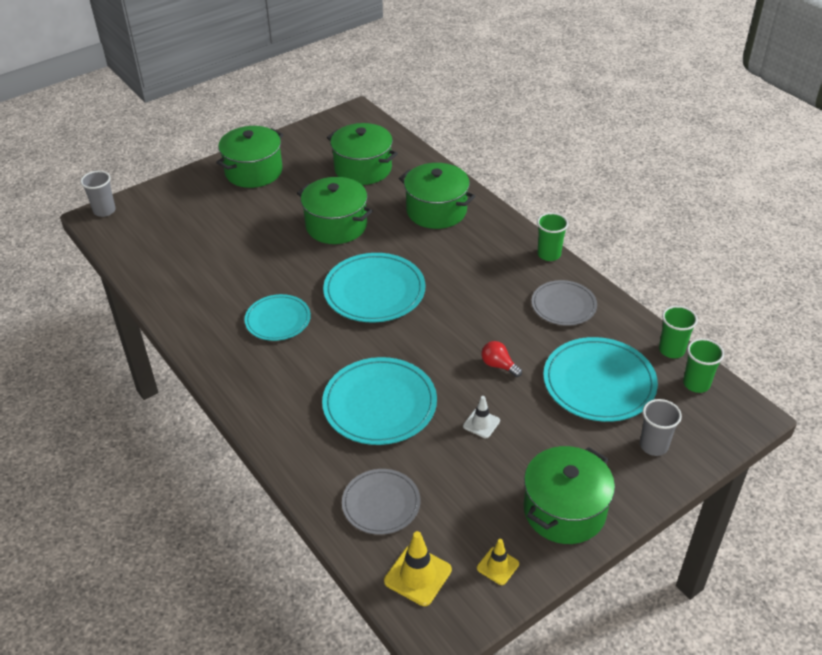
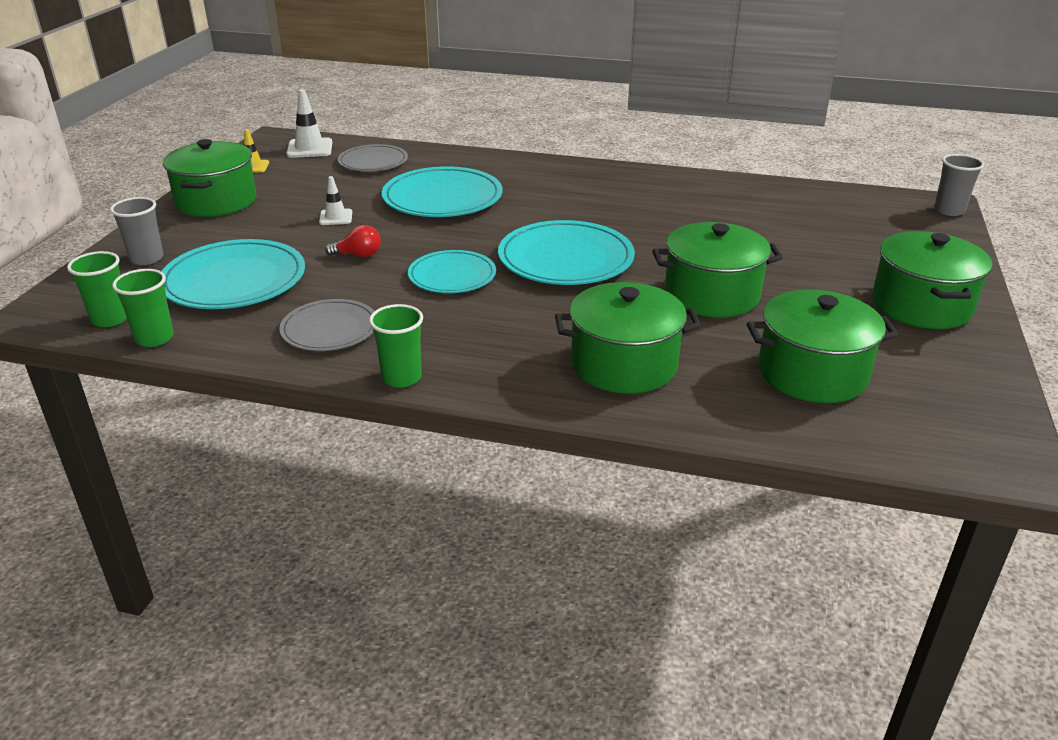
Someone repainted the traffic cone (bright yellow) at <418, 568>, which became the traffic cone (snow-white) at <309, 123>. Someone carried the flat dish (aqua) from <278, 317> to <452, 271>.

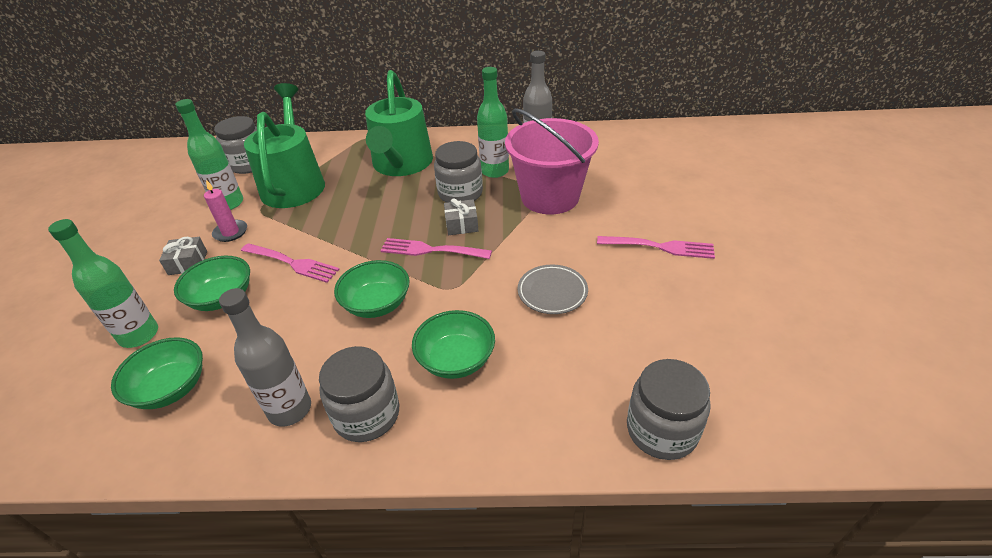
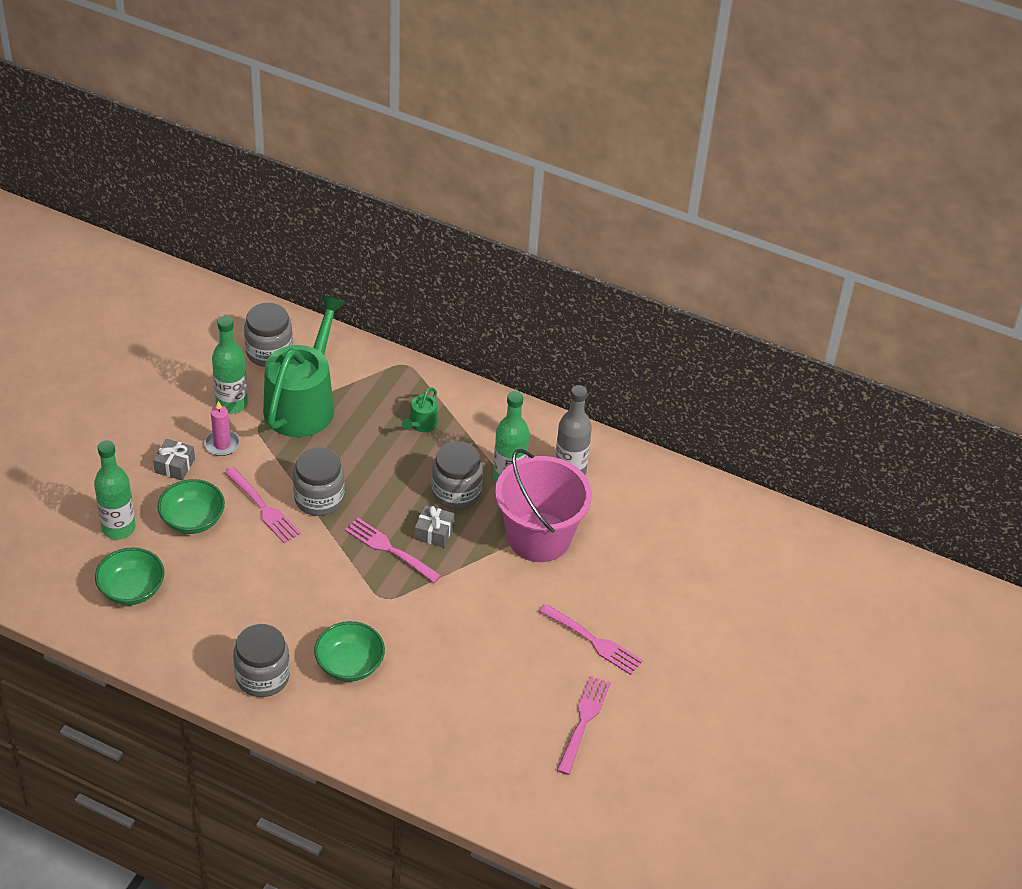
Someone carried the jar (gray) from <669, 409> to <319, 481>. Someone scaled the watering pot (emerald) at <399, 123> by 0.41. Someone put down the dinner fork (rose-pink) at <584, 725>. Someone took away the drink bottle (gray) at <265, 357>. Someone took away the deep dish (emerald) at <372, 289>. Someone took away the flat dish (gray) at <553, 289>.

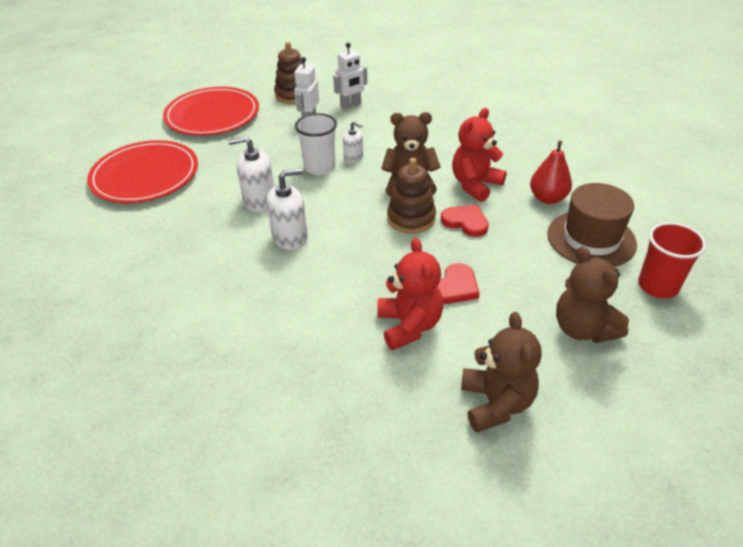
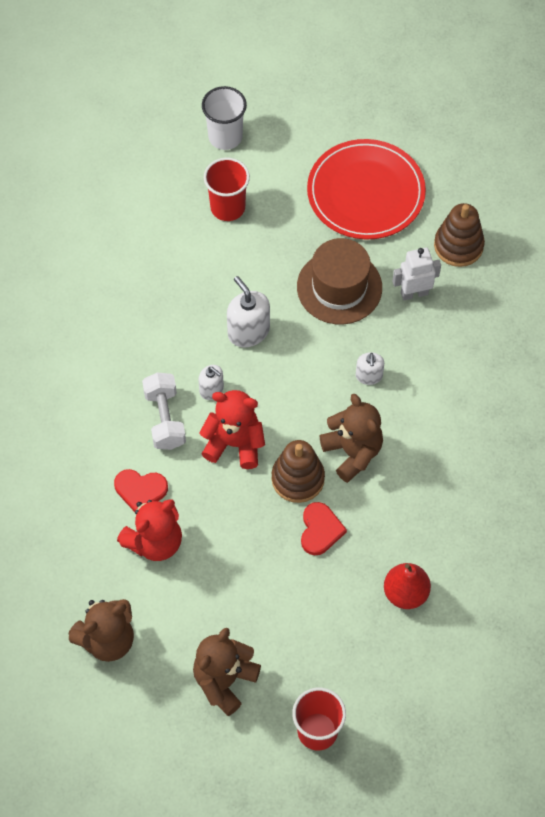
Someone carried the heart (scarlet) from <458, 283> to <141, 490>. Someone put down the free weight (snow-white) at <164, 411>. Someone scaled the soap dispenser (snow-white) at <287, 209> by 0.61. Someone carried the teddy (scarlet) from <479, 155> to <232, 429>. Someone carried the cup (snow-white) from <316, 144> to <224, 118>. Someone swapped the flat dish (scarlet) at <142, 171> for the cup (scarlet) at <227, 189>. Someone carried the hat (russet) from <592, 225> to <339, 281>. Someone took away the robot (snow-white) at <350, 76>.

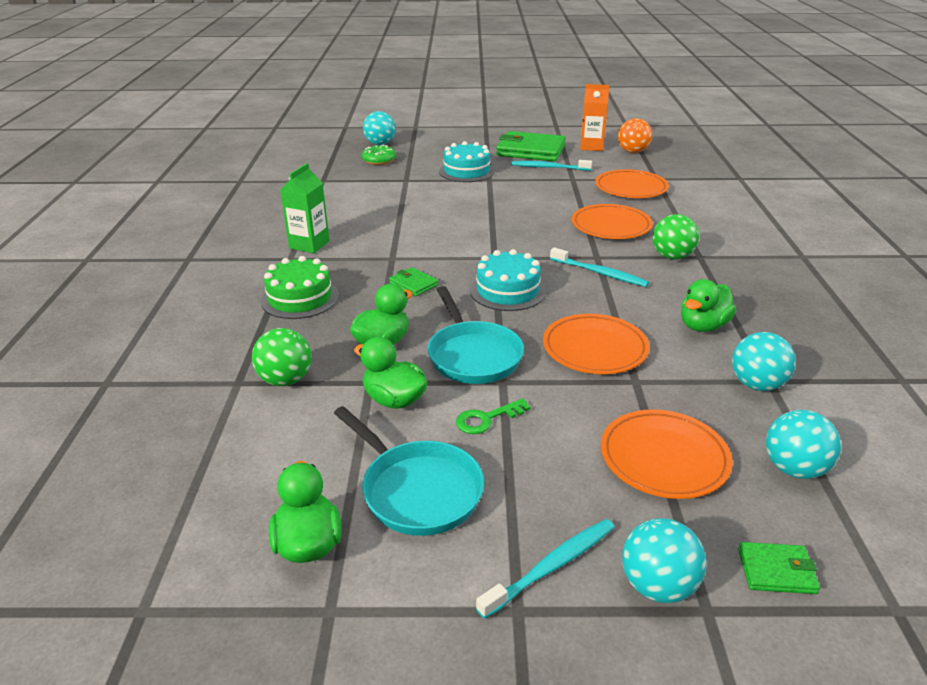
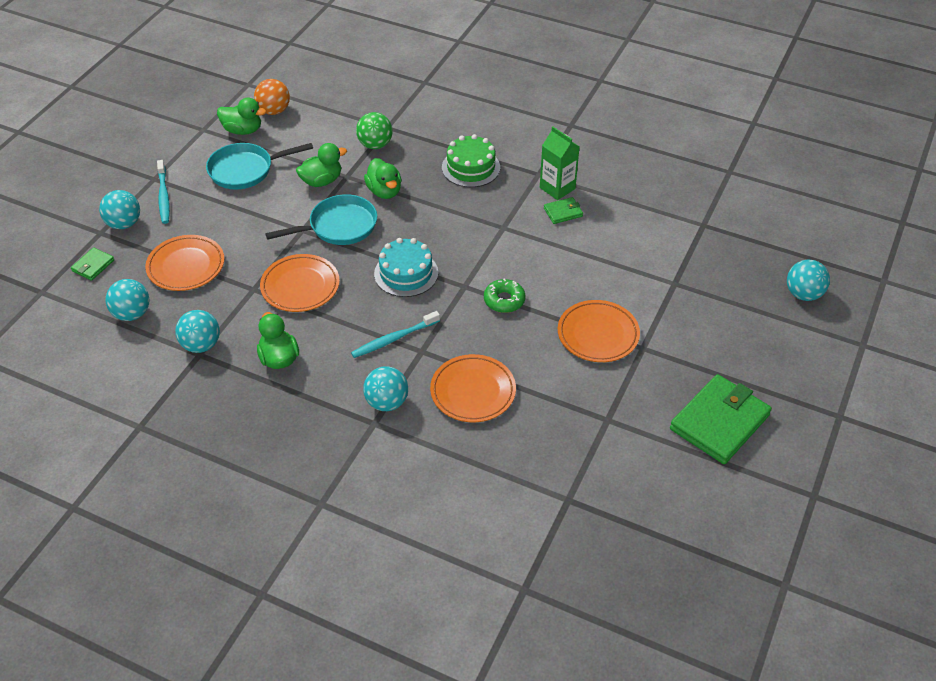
Someone carried the play ball (orange-coloured) from <635, 135> to <272, 97>. Someone rotated the frying pan (aqua) at <476, 335> by 150 degrees clockwise. Someone repainted the play ball (emerald) at <675, 237>, which became the play ball (aqua) at <385, 389>. Someone carried the doughnut (emerald) from <379, 155> to <504, 296>. Someone carried the billfold (emerald) from <413, 282> to <563, 210>. Someone carried the flat dish (orange-coloured) from <632, 183> to <599, 331>. Someone took away the cake (aqua) at <467, 161>. Someone took away the latchkey (emerald) at <493, 416>. Someone took away the dental brush (aqua) at <551, 165>. Someone took away the milk carton (orange-coloured) at <595, 117>.

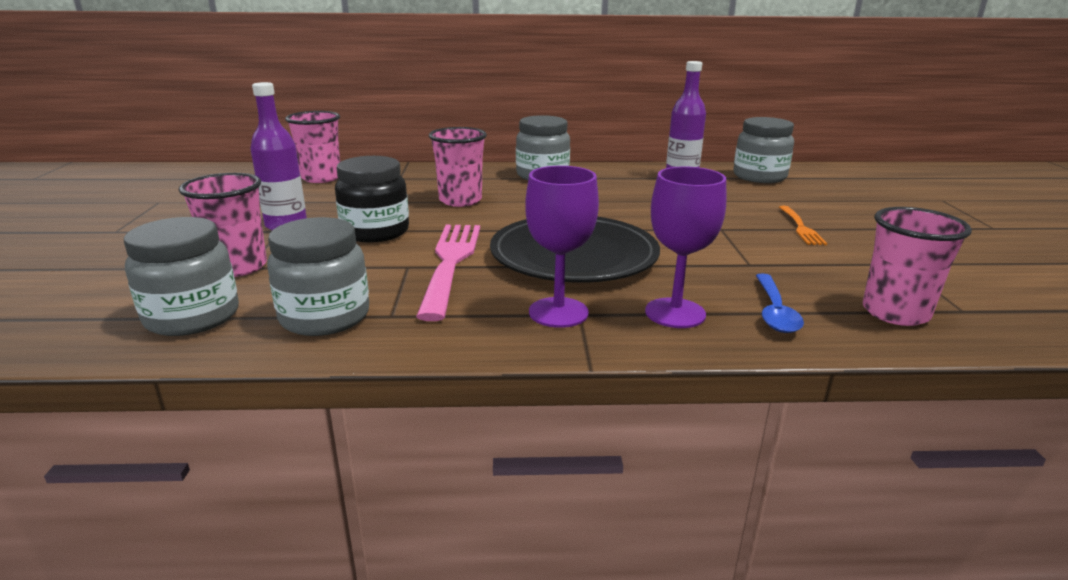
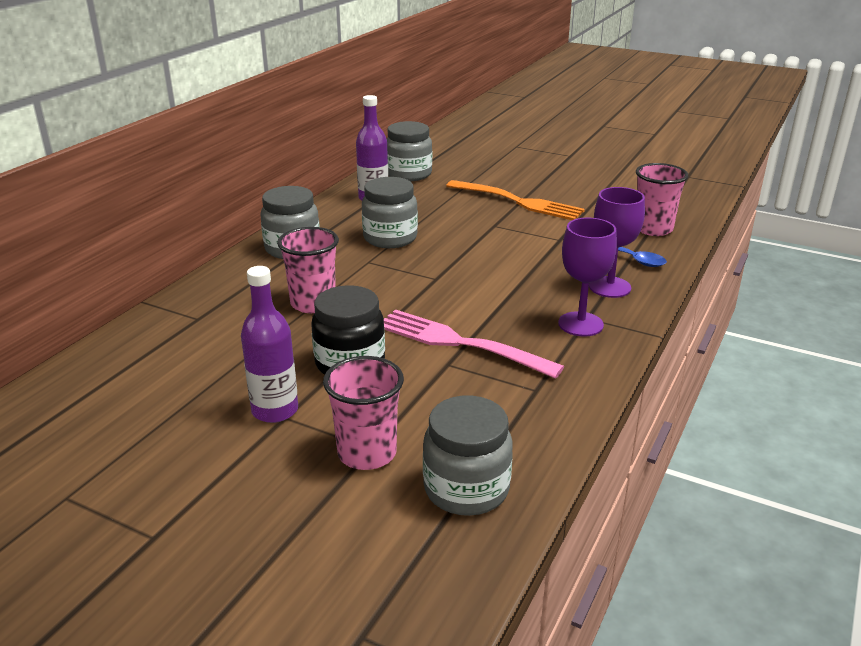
Someone carried the jar (gray) from <318, 276> to <390, 212>. Someone scaled the dinner fork (orange-coloured) at <803, 225> by 1.88. Someone took away the cup (rose-pink) at <312, 147>. Someone took away the flat dish (jet-black) at <575, 250>.

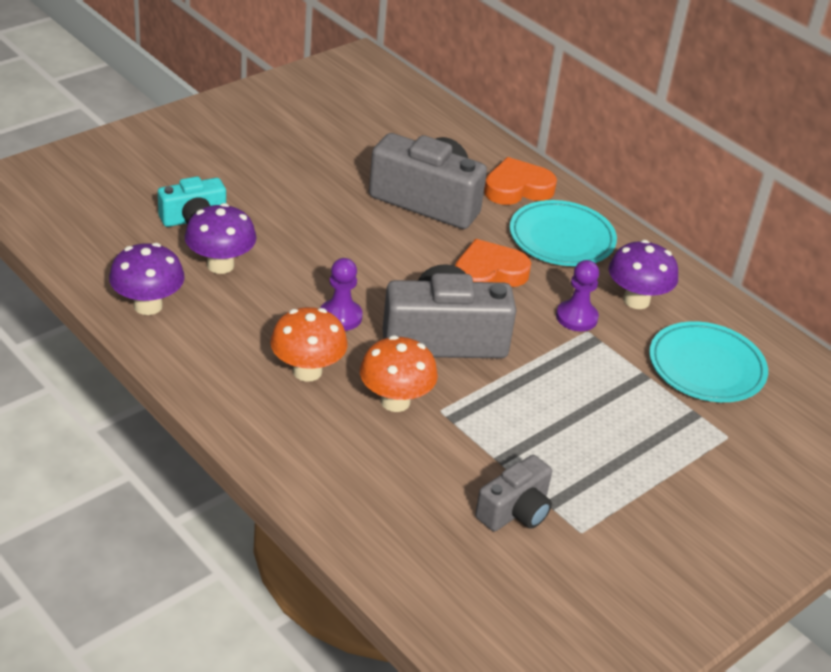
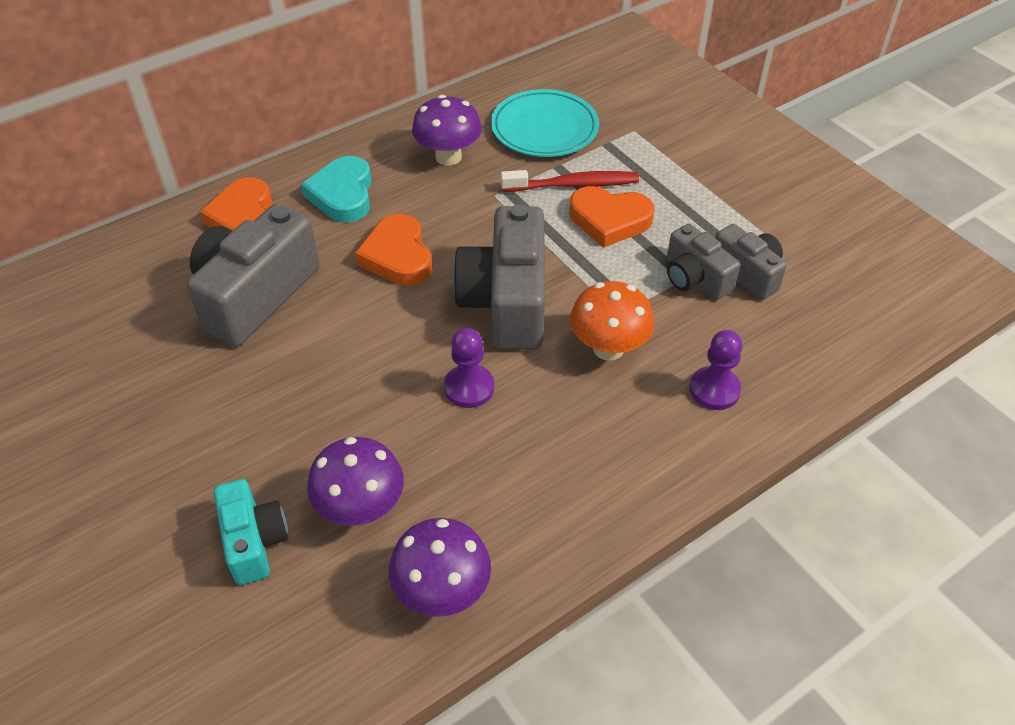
Someone swapped the flat dish (aqua) at <563, 233> for the heart (aqua) at <336, 189>. Someone put down the dental brush (scarlet) at <569, 181>. Someone put down the heart (orange-coloured) at <611, 217>. Someone put down the photo camera (gray) at <703, 262>. Someone carried the game pawn (royal purple) from <577, 295> to <716, 370>. Someone took away the mushroom (orange-coloured) at <309, 344>.

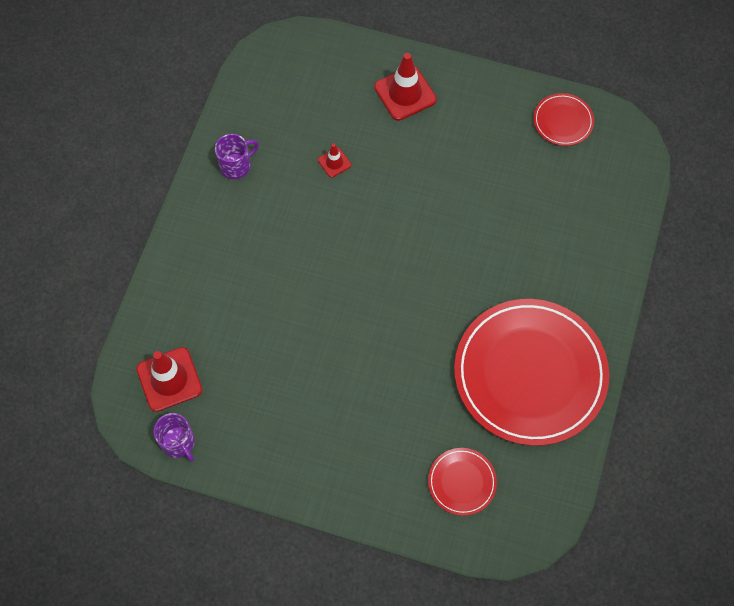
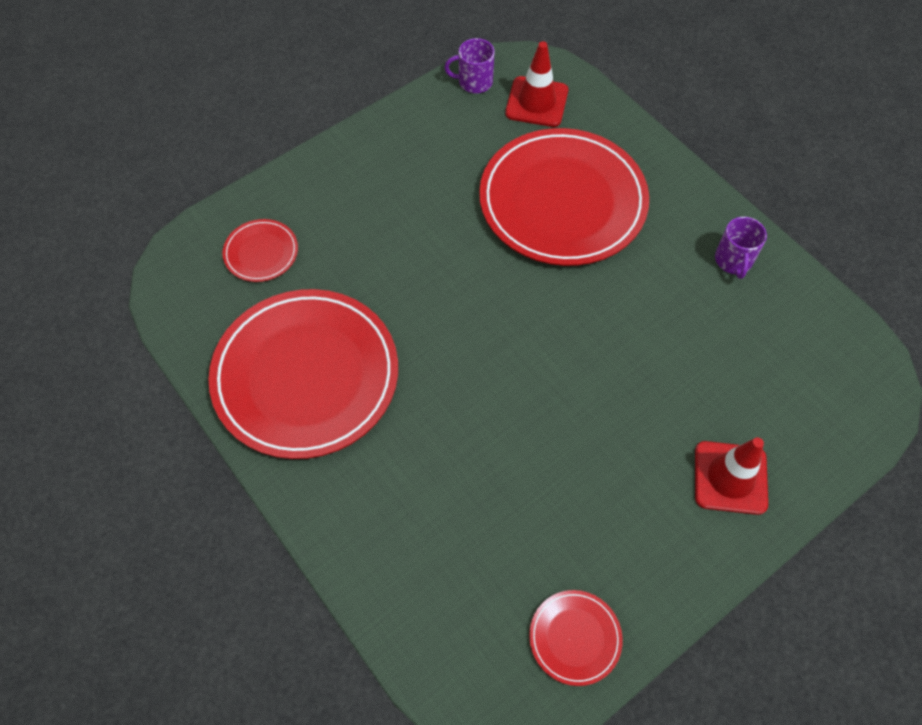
Someone put down the flat dish (scarlet) at <564, 197>. Someone took away the traffic cone (scarlet) at <334, 161>.

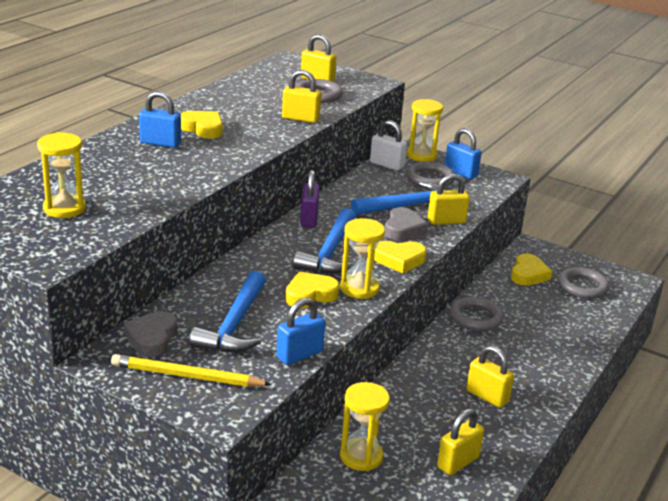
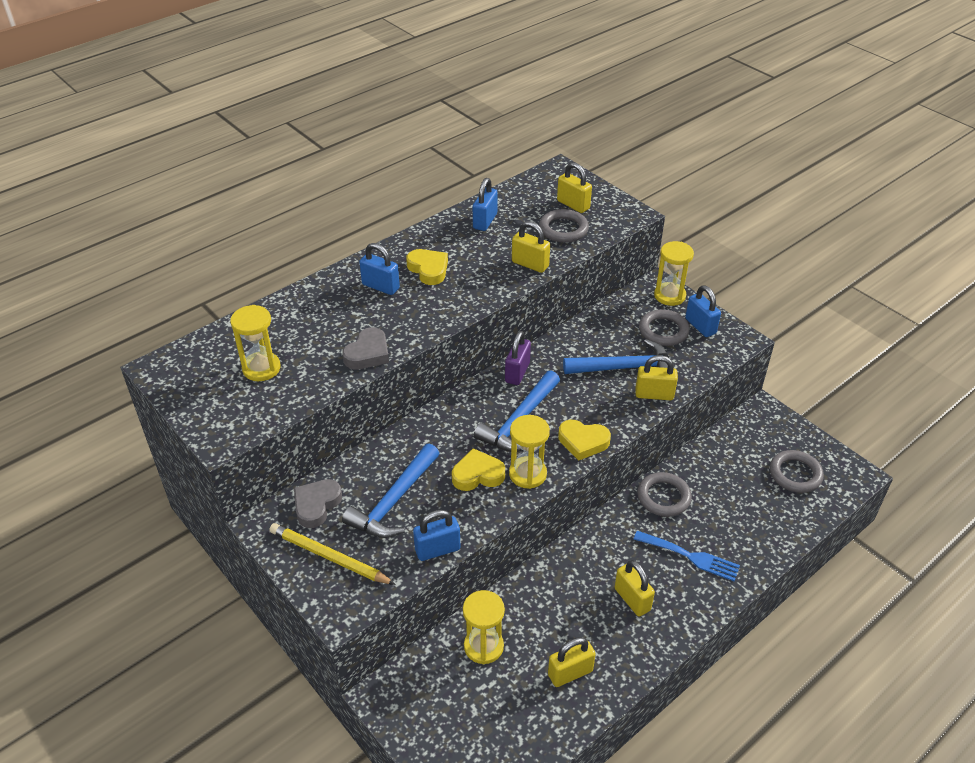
Someone carried the heart (gray) from <406, 224> to <365, 348>. Someone put down the padlock (royal blue) at <485, 204>. Someone put down the dinner fork (royal blue) at <687, 556>. Someone took away the padlock (snow-white) at <388, 145>. Someone took away the heart (bright yellow) at <531, 270>.

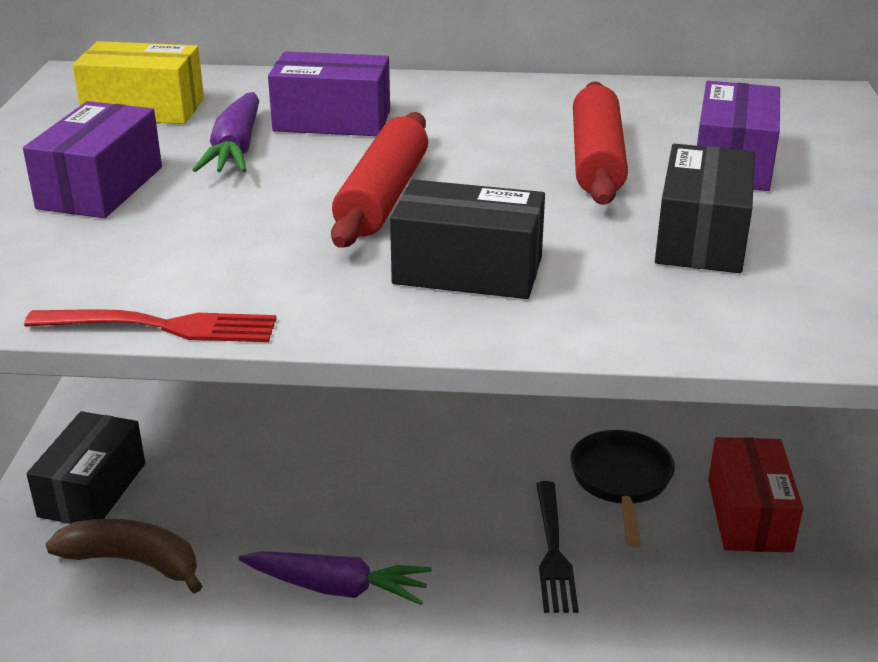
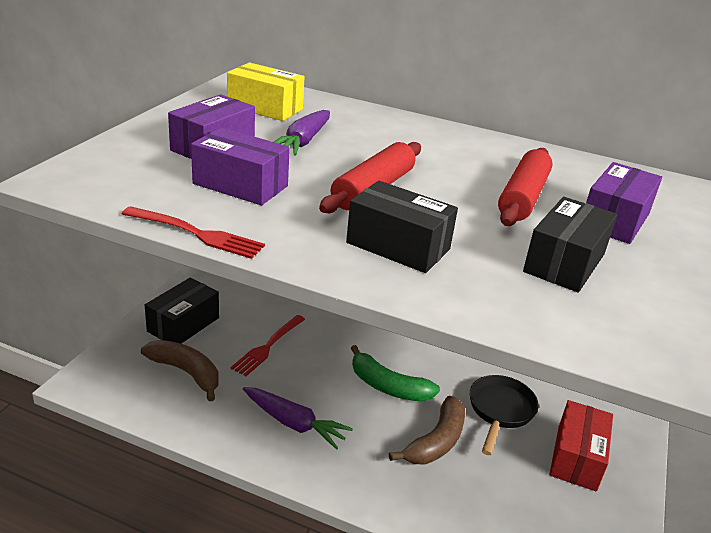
Someone carried the package (royal purple) from <329, 93> to <240, 166>. Someone put down the dinner fork (scarlet) at <267, 345>. Someone put down the toy banana (emerald) at <395, 373>. Someone swapped the dinner fork (jet-black) at <557, 547> for the toy banana (russet) at <427, 430>.

